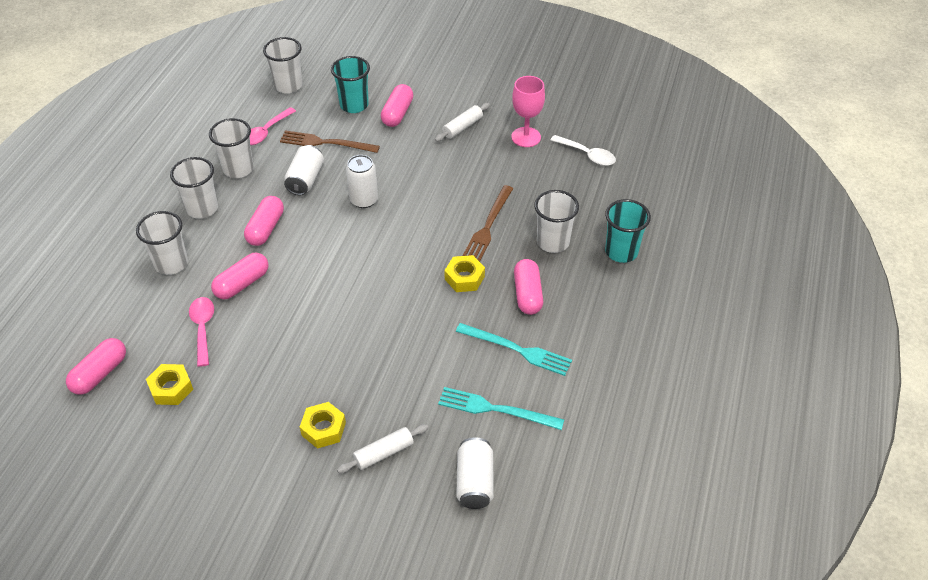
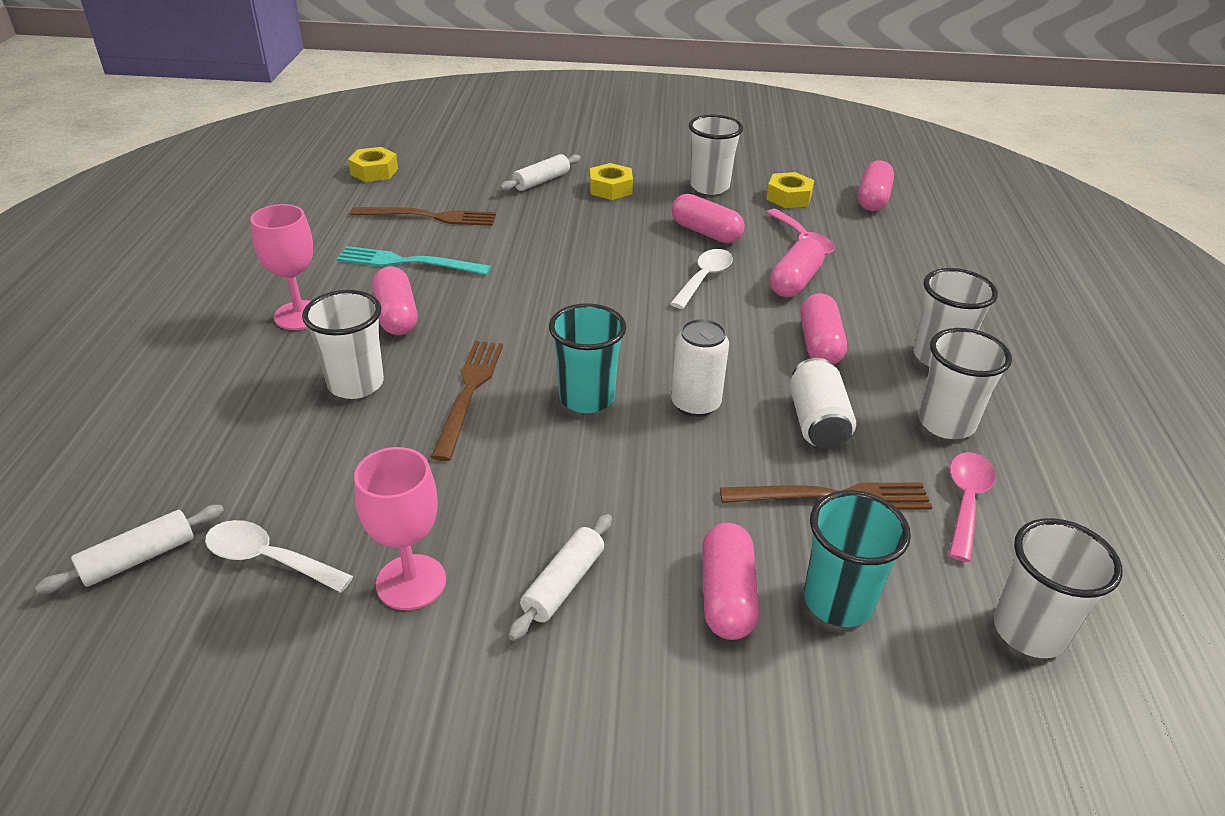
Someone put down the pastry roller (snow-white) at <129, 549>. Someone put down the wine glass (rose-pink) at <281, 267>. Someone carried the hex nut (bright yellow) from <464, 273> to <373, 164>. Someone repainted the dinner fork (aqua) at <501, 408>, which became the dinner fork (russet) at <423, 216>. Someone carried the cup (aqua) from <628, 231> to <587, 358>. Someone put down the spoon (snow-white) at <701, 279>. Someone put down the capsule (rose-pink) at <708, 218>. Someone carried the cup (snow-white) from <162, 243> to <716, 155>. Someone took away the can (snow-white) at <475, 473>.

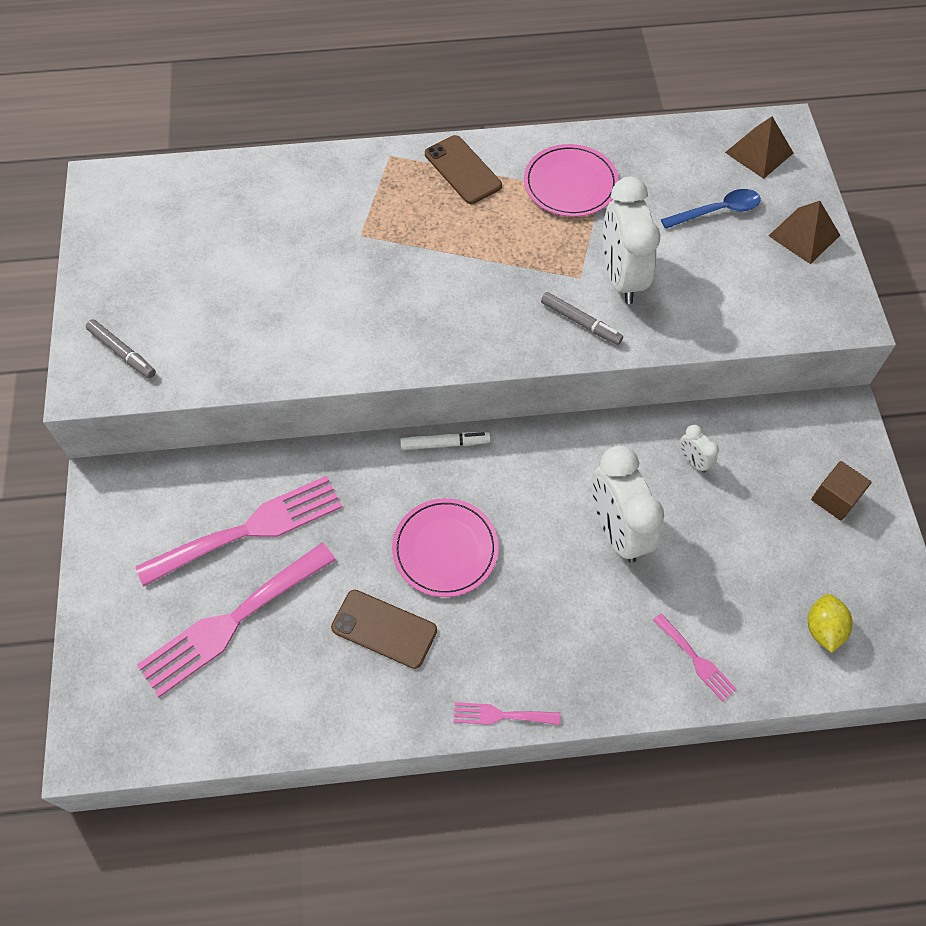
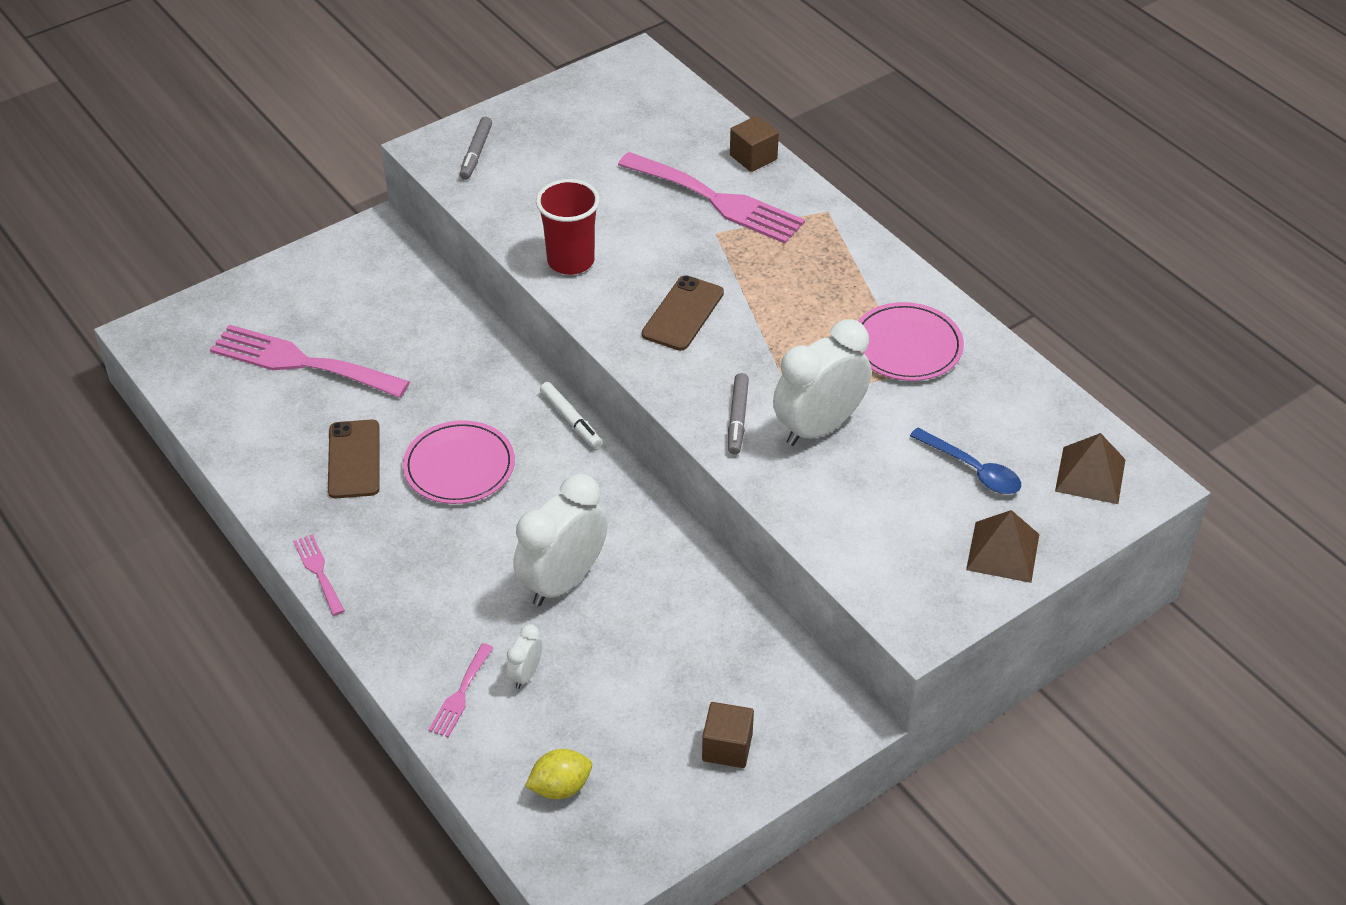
Someone carried the bedside clock (snow-white) from <699, 449> to <524, 656>. Someone put down the cup (scarlet) at <568, 227>. Someone carried the dinner fork (rose-pink) from <239, 531> to <711, 198>. Someone carried the mobile phone (russet) from <463, 169> to <683, 313>. Someone put down the cube (russet) at <754, 144>.

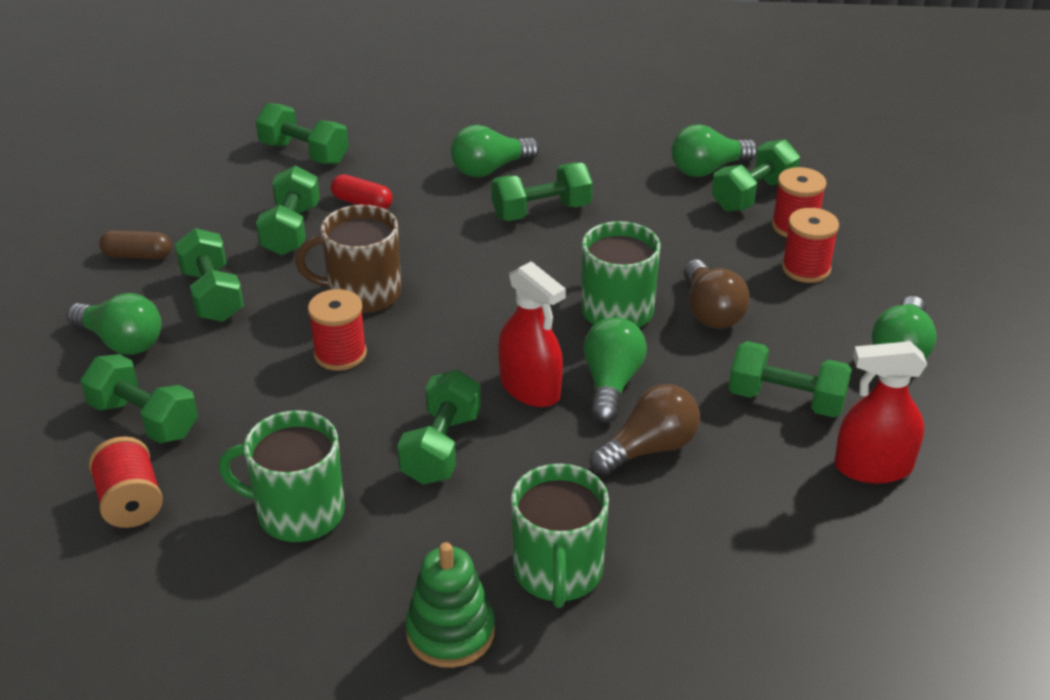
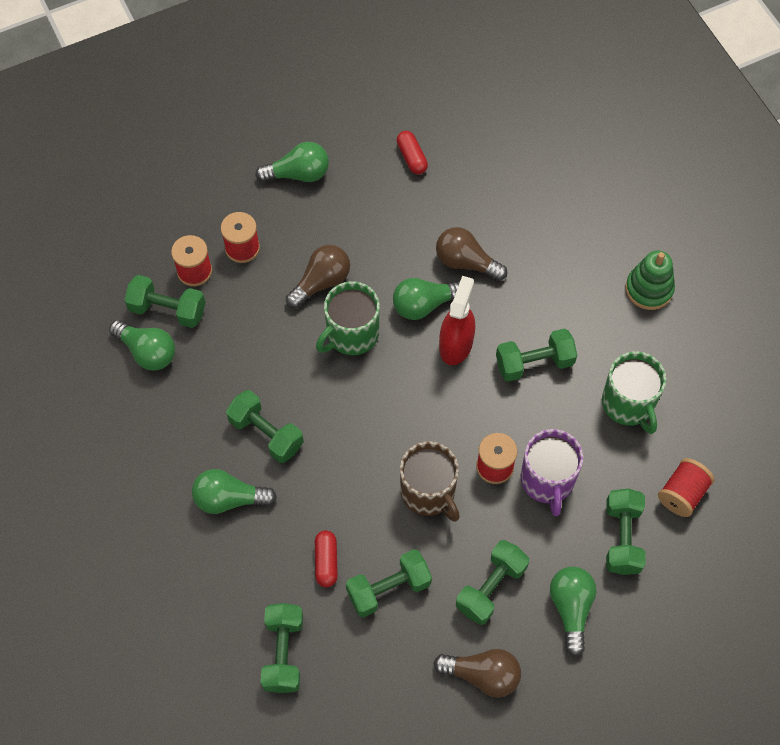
Someone rotated the lightbulb (emerald) at <495, 151> by 150 degrees clockwise. Someone swapped the spray cleaner (scarlet) at <880, 412> for the capsule (scarlet) at <412, 153>. Someone swapped the capsule (russet) at <135, 244> for the lightbulb (russet) at <477, 673>. Someone put down the coffee mug (royal purple) at <552, 472>. Someone took away the coffee mug (emerald) at <560, 535>. Someone took away the free weight (emerald) at <790, 379>.

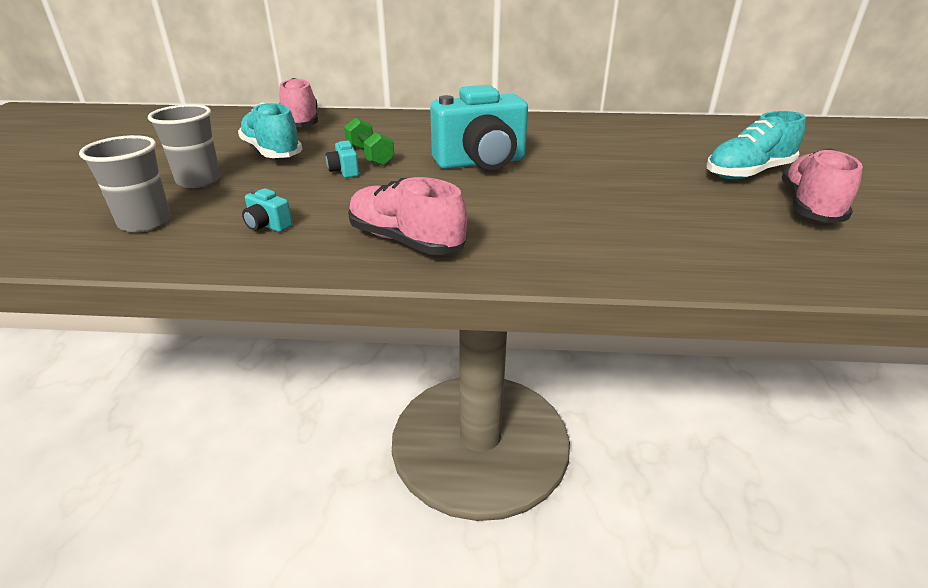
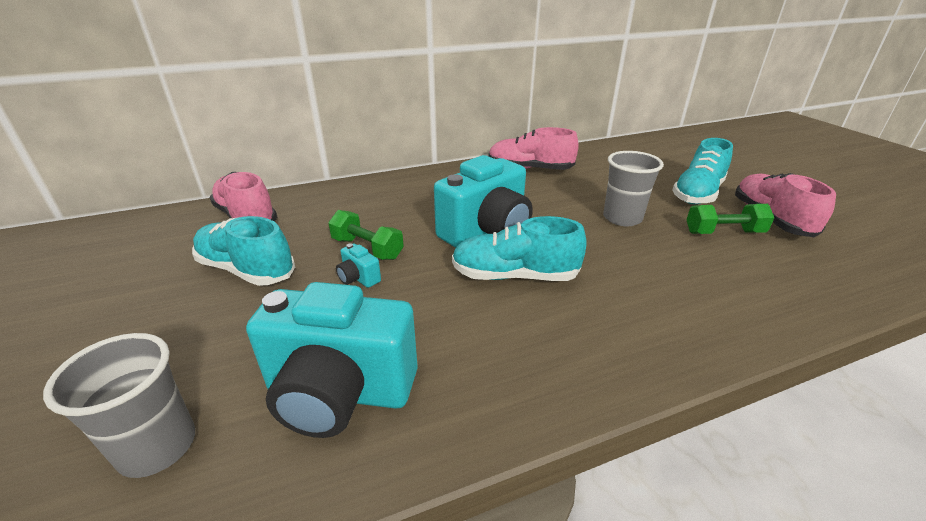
Someone scaled the photo camera (aqua) at <267, 210> by 2.50. Someone put down the lace-up shoe (aqua) at <519, 248>. Someone carried the lace-up shoe (rose-pink) from <407, 216> to <534, 148>. Someone carried the cup (gray) from <184, 146> to <633, 188>. Someone put down the free weight (emerald) at <730, 219>.

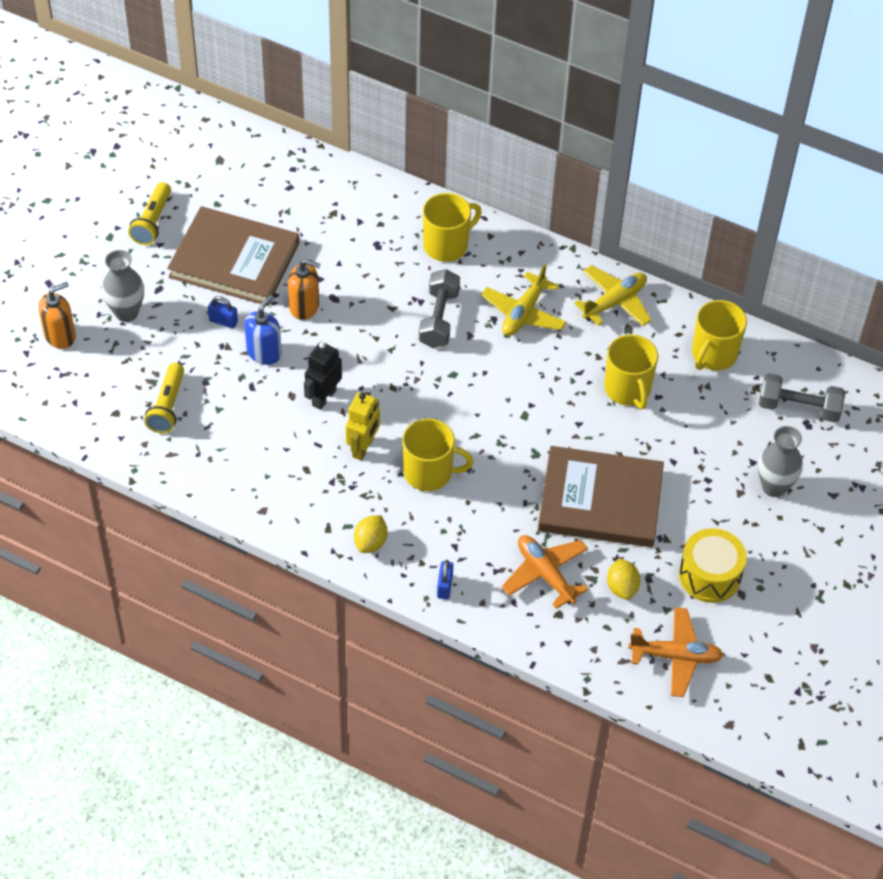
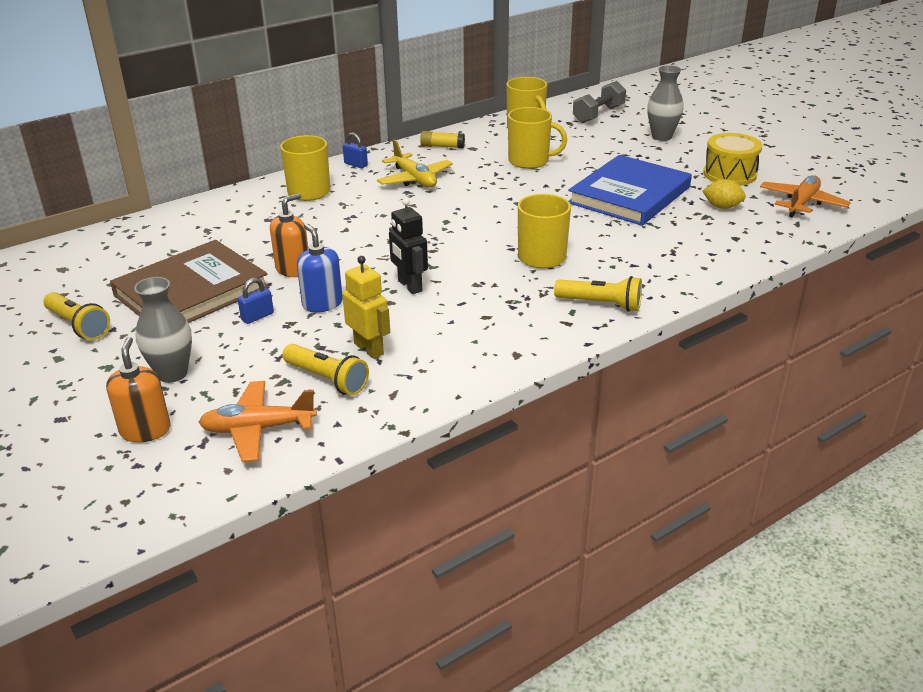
Someone carried the toy plane (orange-coloured) from <544, 572> to <258, 421>. Someone carried the robot (bright yellow) from <362, 426> to <366, 307>. Someone carried the padlock (royal blue) from <445, 579> to <355, 150>. Someone swapped the toy plane (bright yellow) at <613, 295> for the stick of glue (bright yellow) at <442, 139>. Someone swapped the lemon (bright yellow) at <371, 534> for the pocket torch (bright yellow) at <598, 294>. Someone repainted the hardcover (russet) at <601, 496>, which became the hardcover (royal blue) at <630, 190>. Someone took away the free weight (gray) at <439, 308>.

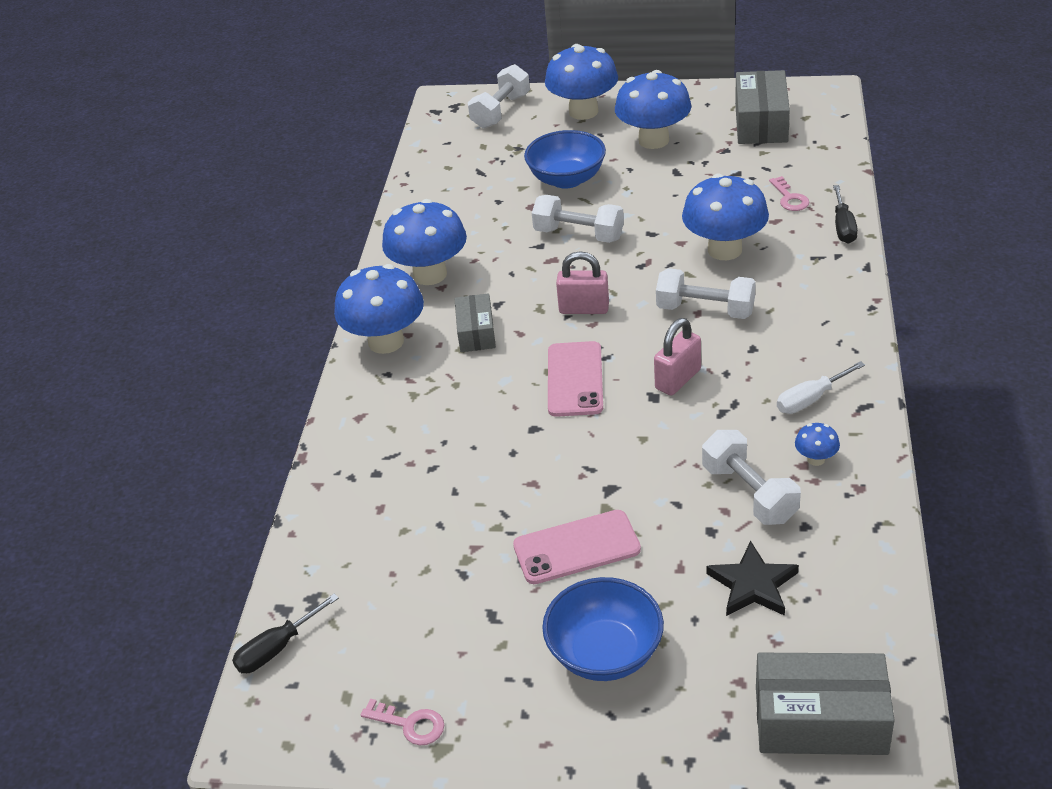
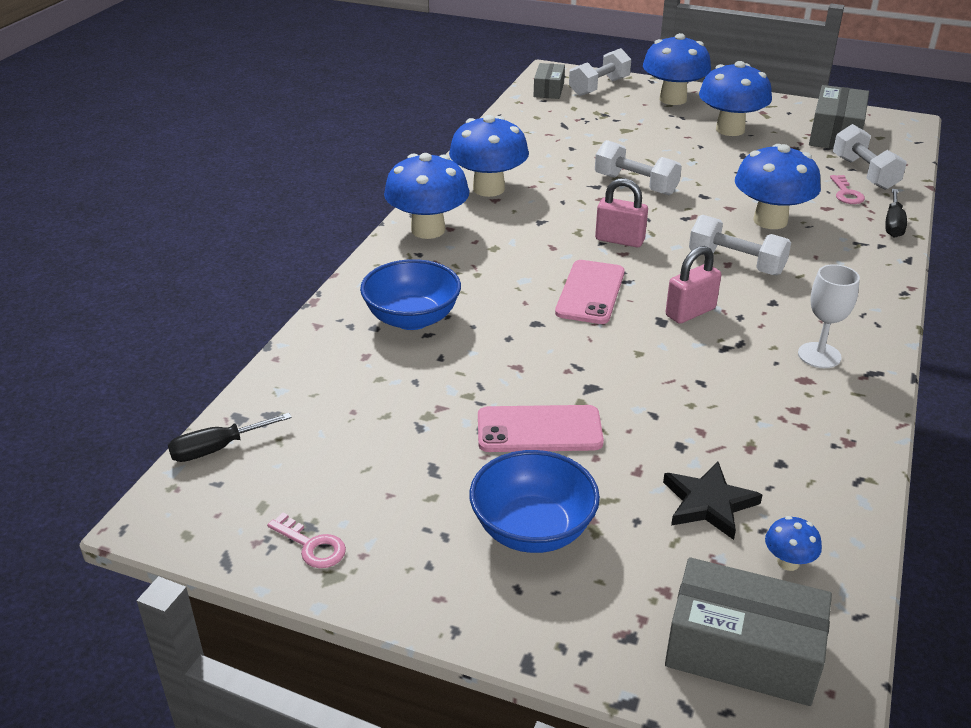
Someone carried the deep dish (royal blue) from <565, 159> to <410, 294>. Someone carried the package (gray) from <475, 322> to <549, 81>. Someone carried the mushroom (royal blue) from <817, 444> to <793, 543>. Someone swapped the flat screwdriver (snow-white) at <821, 387> for the wine glass (snow-white) at <829, 316>. Someone carried the free weight (snow-white) from <751, 477> to <870, 157>.

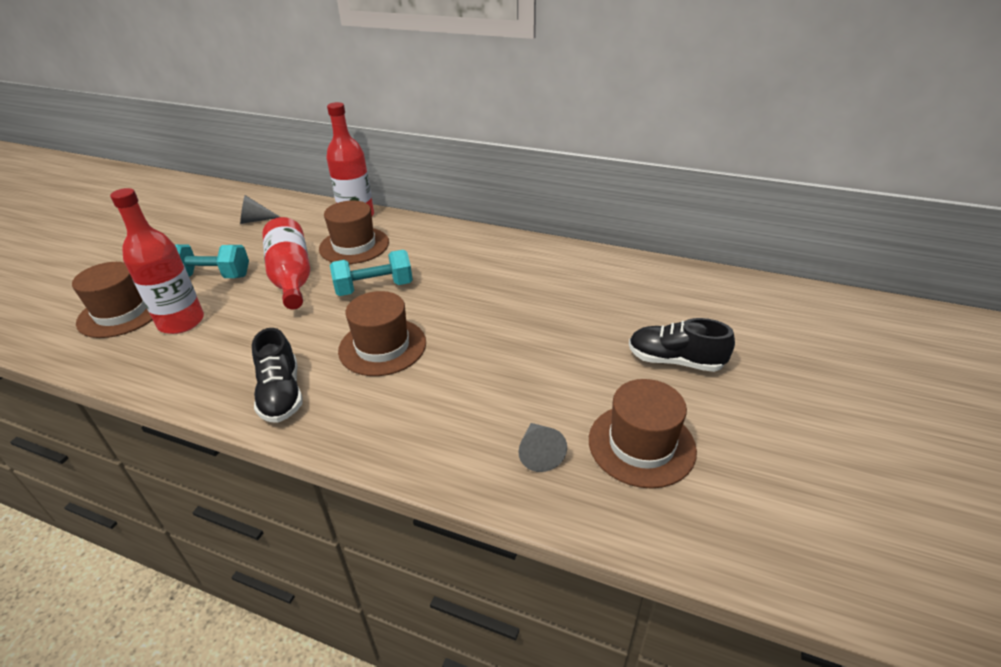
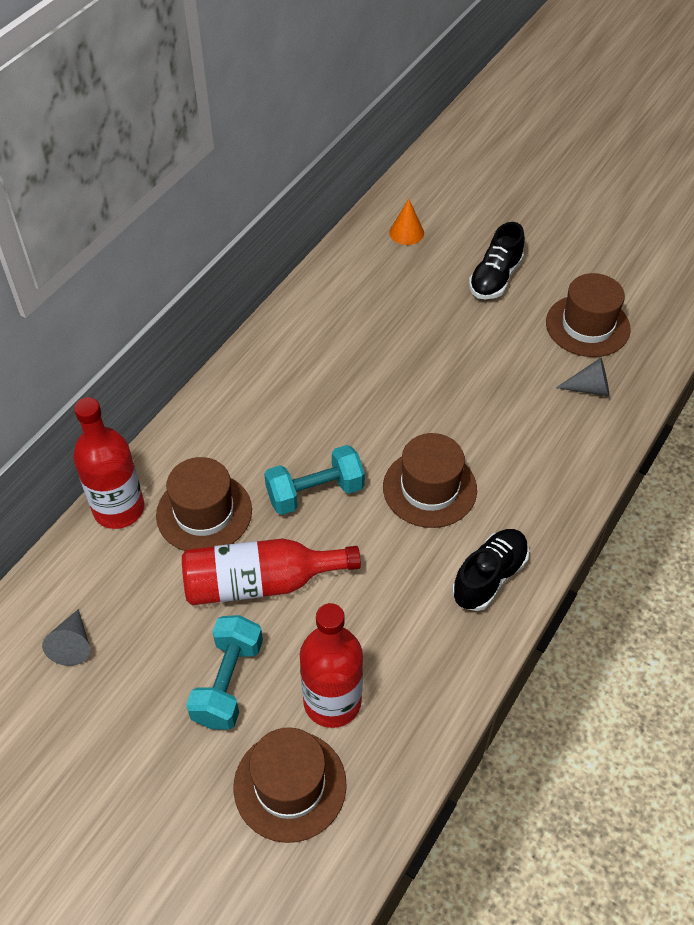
Someone rotated the free weight (aqua) at <371, 273> by 75 degrees clockwise. Someone put down the solid cone (orange-coloured) at <406, 222>. Someone rotated the lace-up shoe (jet-black) at <277, 375> by 45 degrees counterclockwise.

